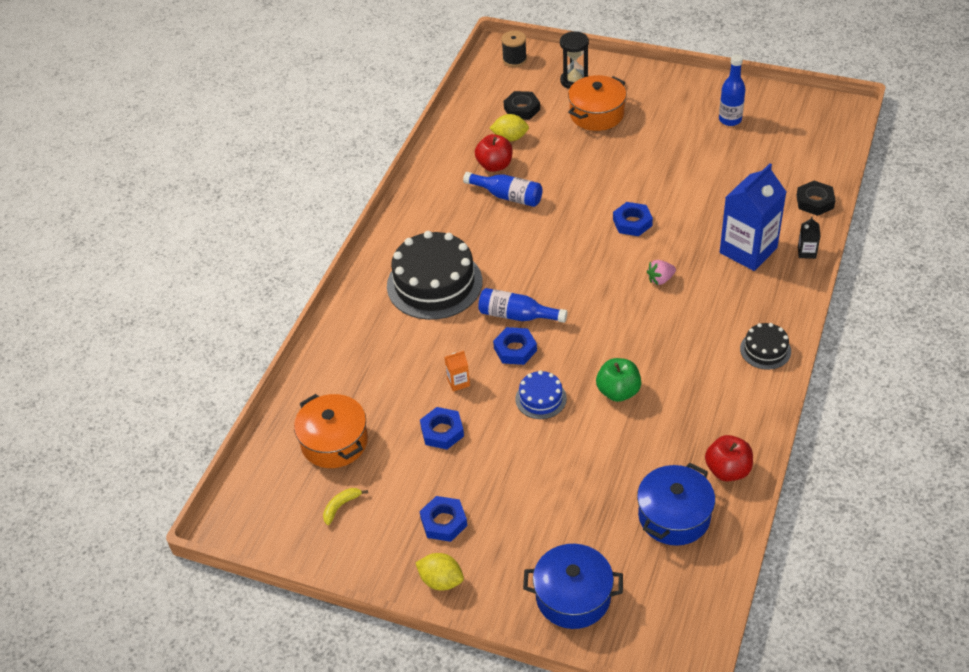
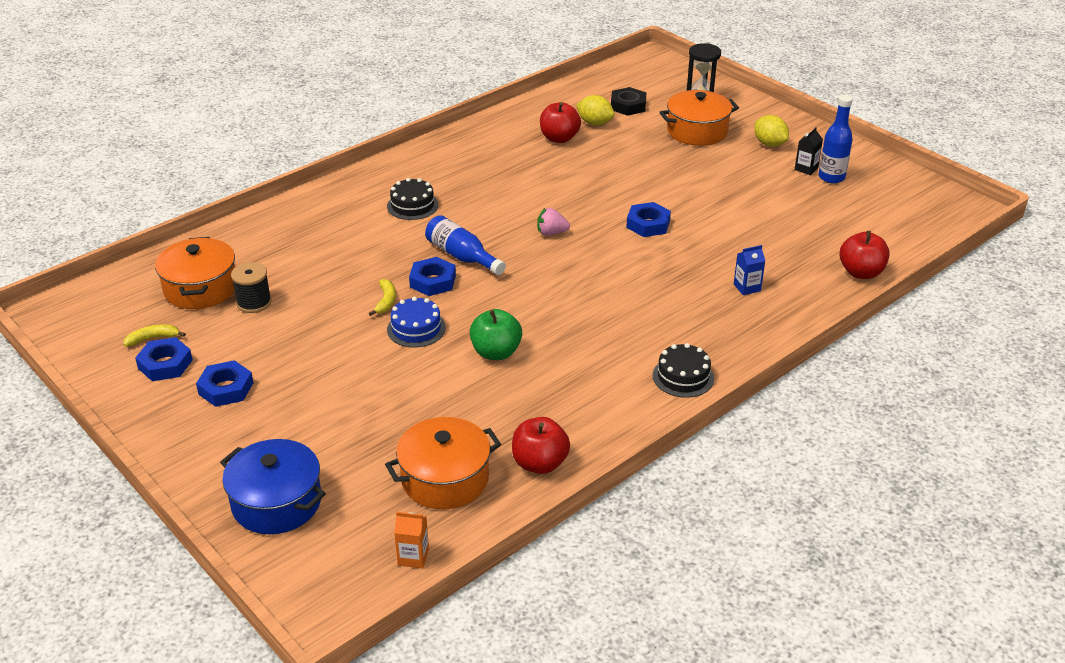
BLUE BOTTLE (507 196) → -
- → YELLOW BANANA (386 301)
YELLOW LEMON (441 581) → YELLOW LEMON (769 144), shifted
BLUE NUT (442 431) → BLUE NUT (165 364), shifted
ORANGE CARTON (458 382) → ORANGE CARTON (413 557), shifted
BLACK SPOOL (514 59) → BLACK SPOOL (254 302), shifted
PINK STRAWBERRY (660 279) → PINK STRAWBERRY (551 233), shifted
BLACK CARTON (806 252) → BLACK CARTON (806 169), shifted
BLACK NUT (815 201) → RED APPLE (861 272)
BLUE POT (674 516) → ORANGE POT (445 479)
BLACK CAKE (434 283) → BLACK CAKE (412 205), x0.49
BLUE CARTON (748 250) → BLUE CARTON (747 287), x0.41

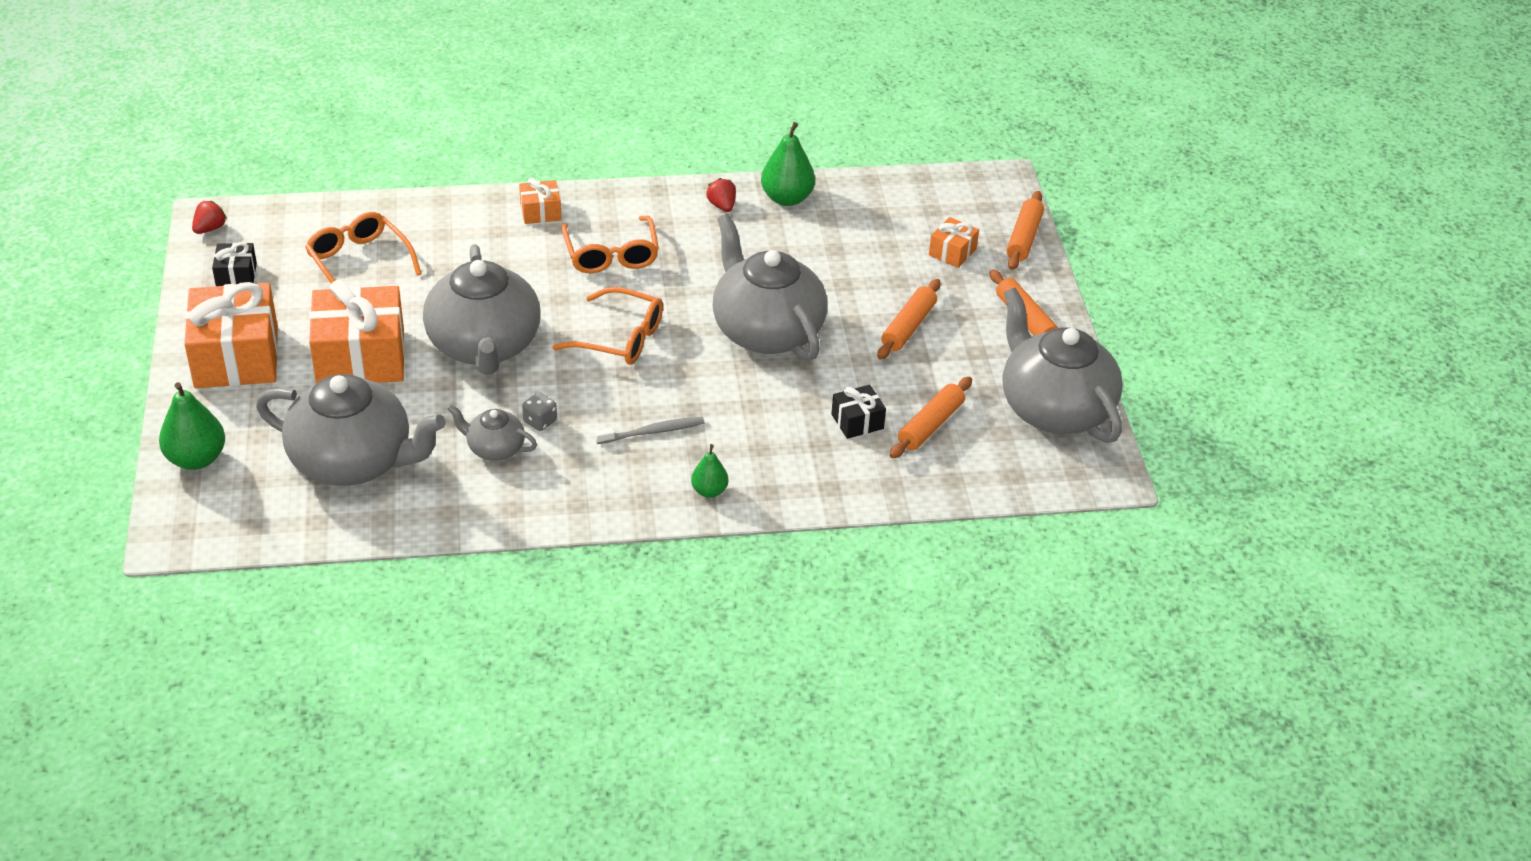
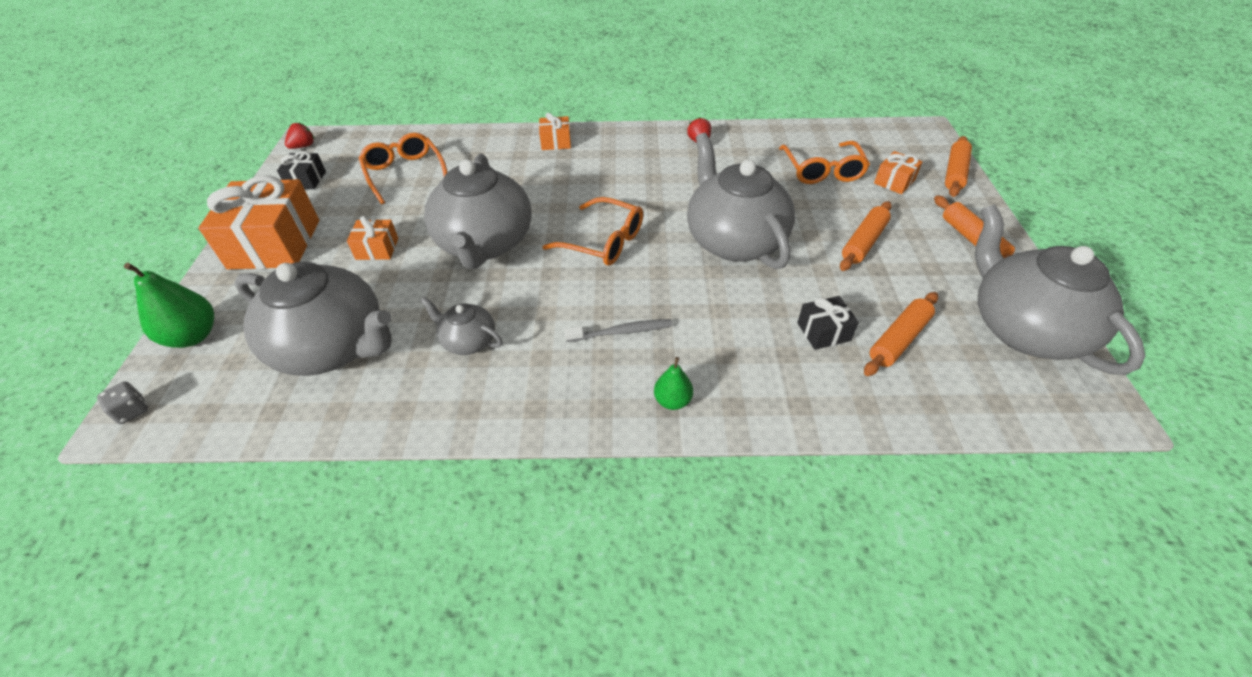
GREEN PEAR (787 198) → -
GREY DICE (540 421) → GREY DICE (132 411), shifted
ORANGE GLASSES (611 255) → ORANGE GLASSES (822 171), shifted
ORANGE GIFT (360 357) → ORANGE GIFT (377 249), x0.47

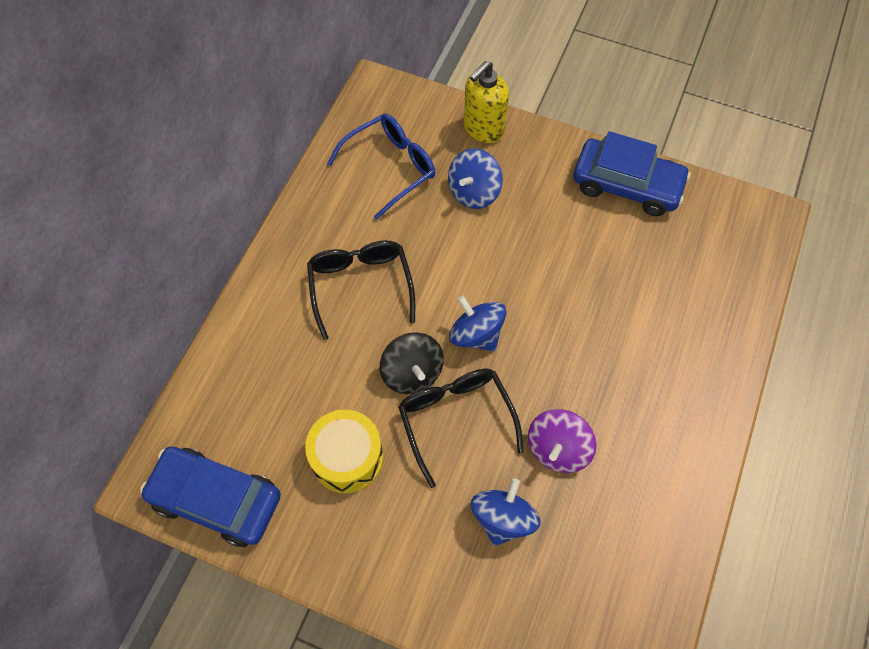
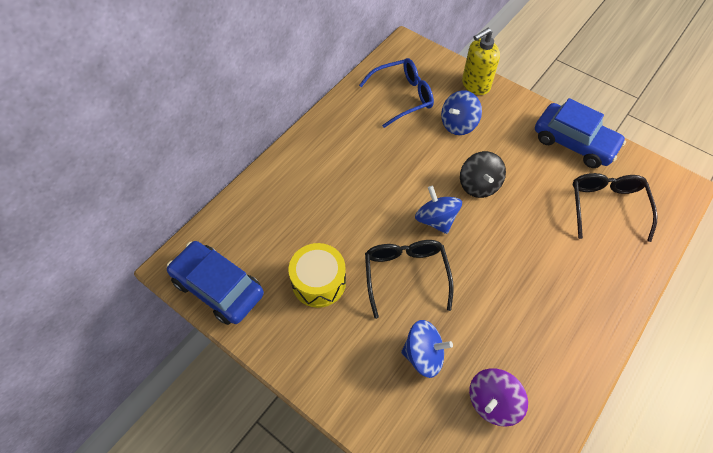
BLACK GLASSES (360 286) → BLACK GLASSES (606 206), shifted
BLACK SPINNING TOP (412 373) → BLACK SPINNING TOP (479 185), shifted
PURPLE SPINNING TOP (558 449) → PURPLE SPINNING TOP (493 402), shifted
BLUE SPINNING TOP (503 518) → BLUE SPINNING TOP (423 355), 60 degrees clockwise

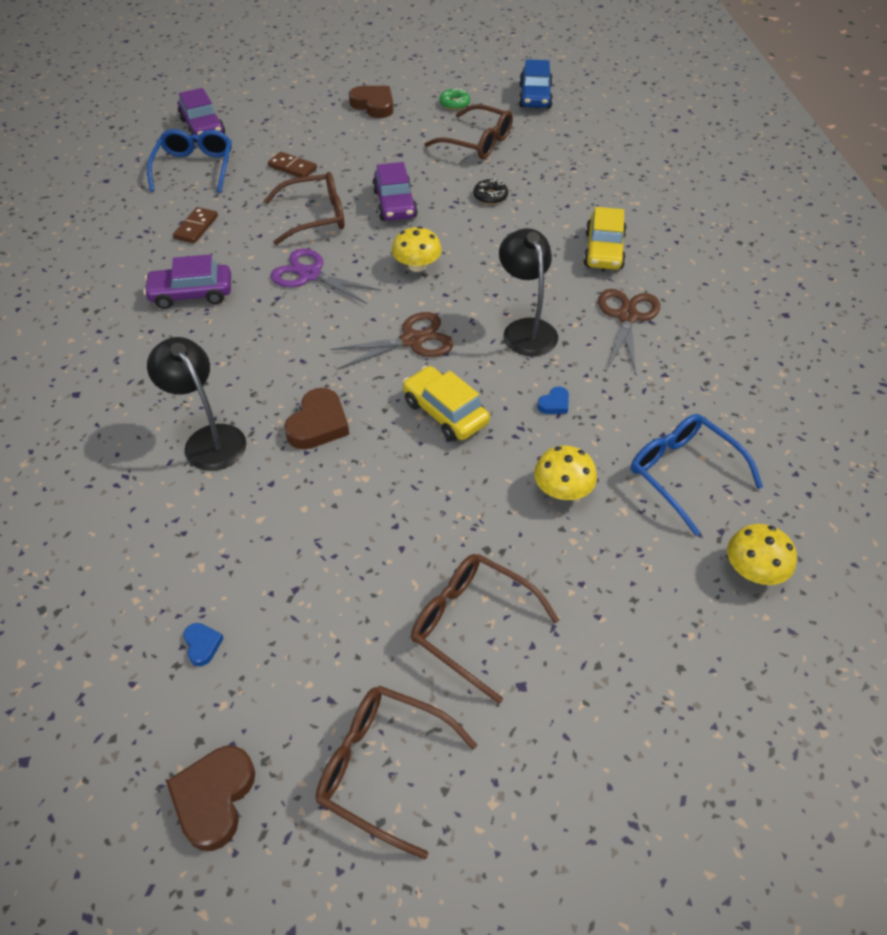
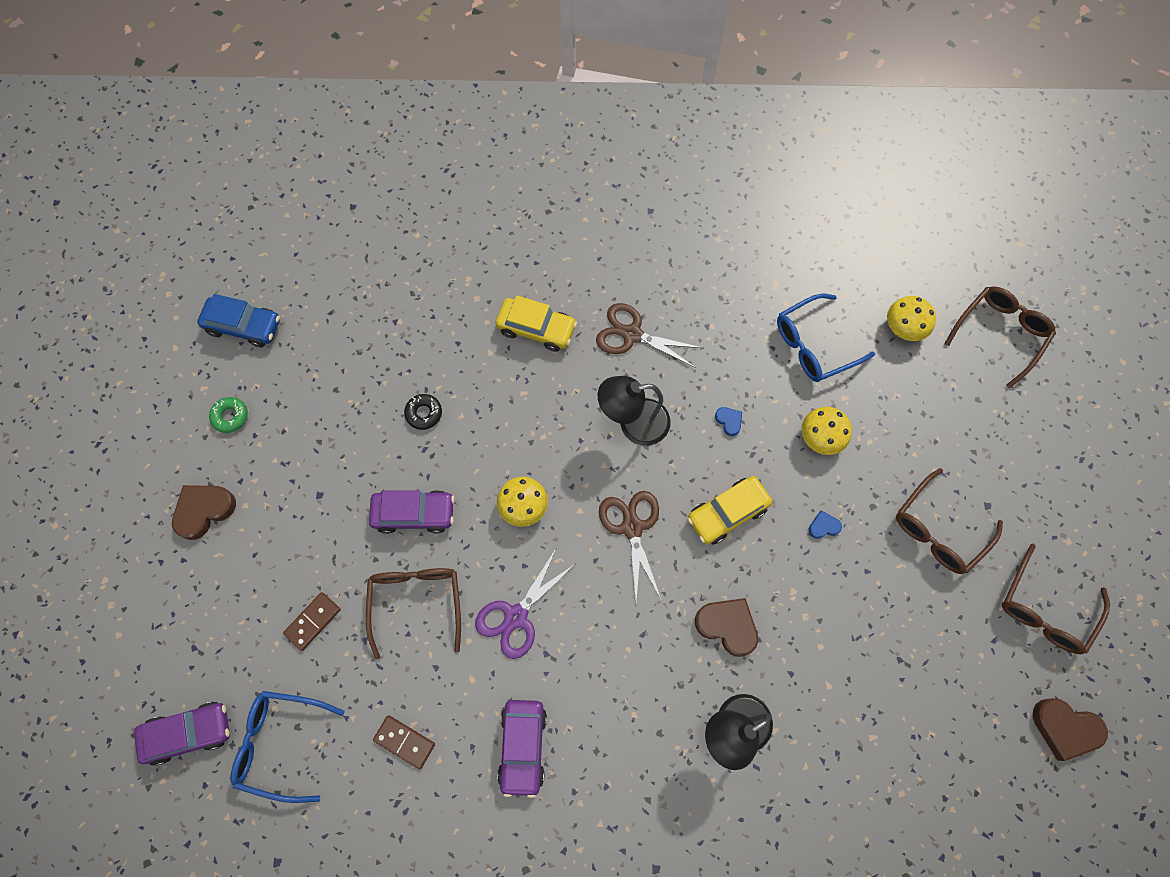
BLUE HEART (202 645) → BLUE HEART (823 526), shifted
BROWN GLASSES (478 142) → BROWN GLASSES (1000 333), shifted

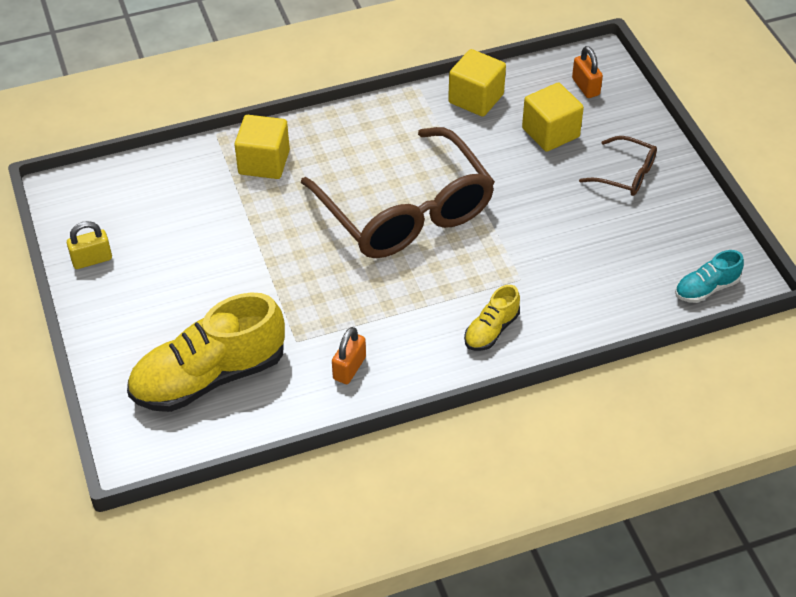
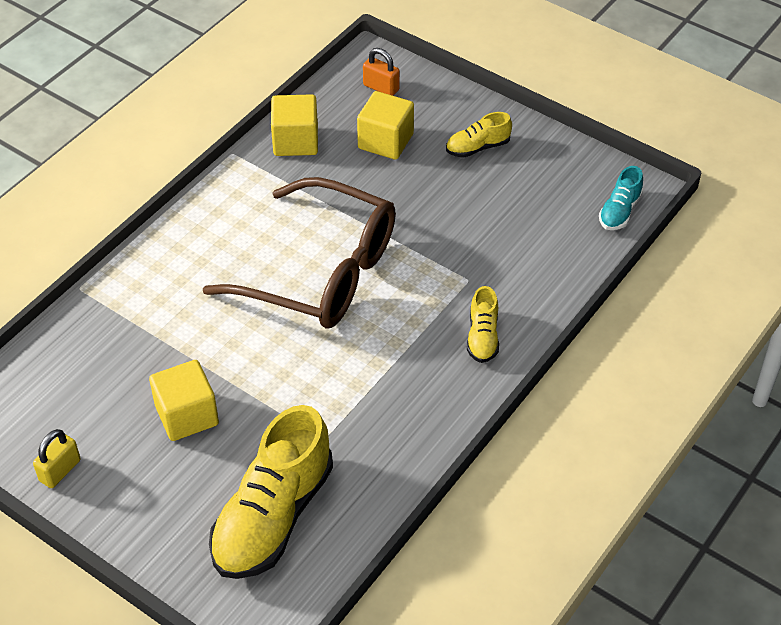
ORANGE PADLOCK (349 368) → -
YELLOW CUBE (264 162) → YELLOW CUBE (187 415), shifted
BROWN GLASSES (625 174) → YELLOW SHOE (477 147)

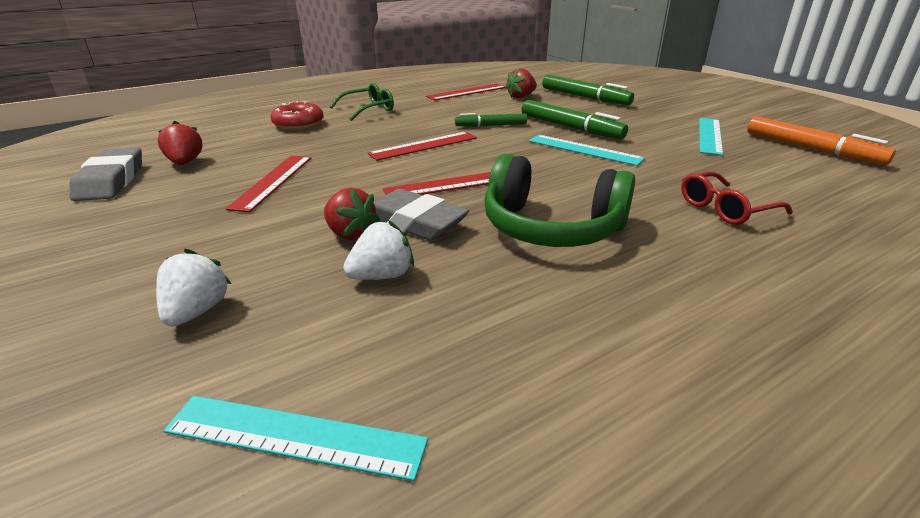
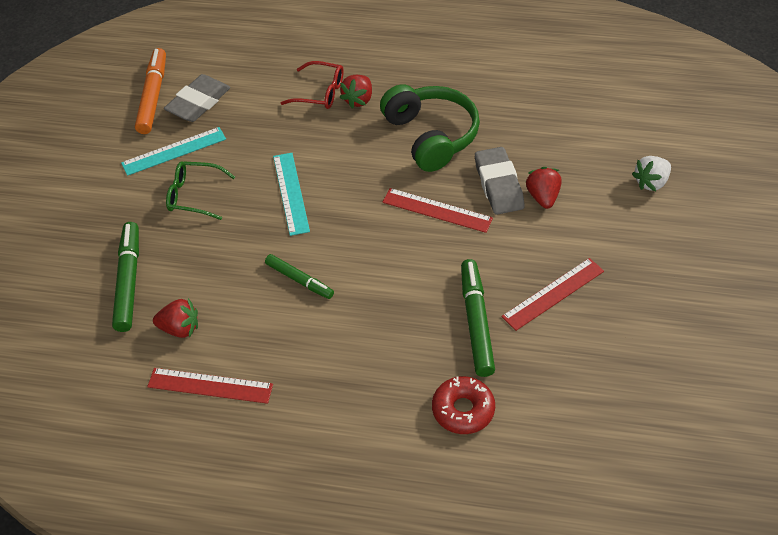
TURQUOISE RULER (295 436) → -
WHITE STRAWBERRY (382 276) → -
RED RULER (423 146) → -
GREY ERASER (111 181) → GREY ERASER (198 103), shifted
RED STRAWBERRY (185 163) → RED STRAWBERRY (358 100), shifted
GREEN GLASSES (369 109) → GREEN GLASSES (193 195), shifted
GREEN MARKER (570 128) → GREEN MARKER (476 322), shifted

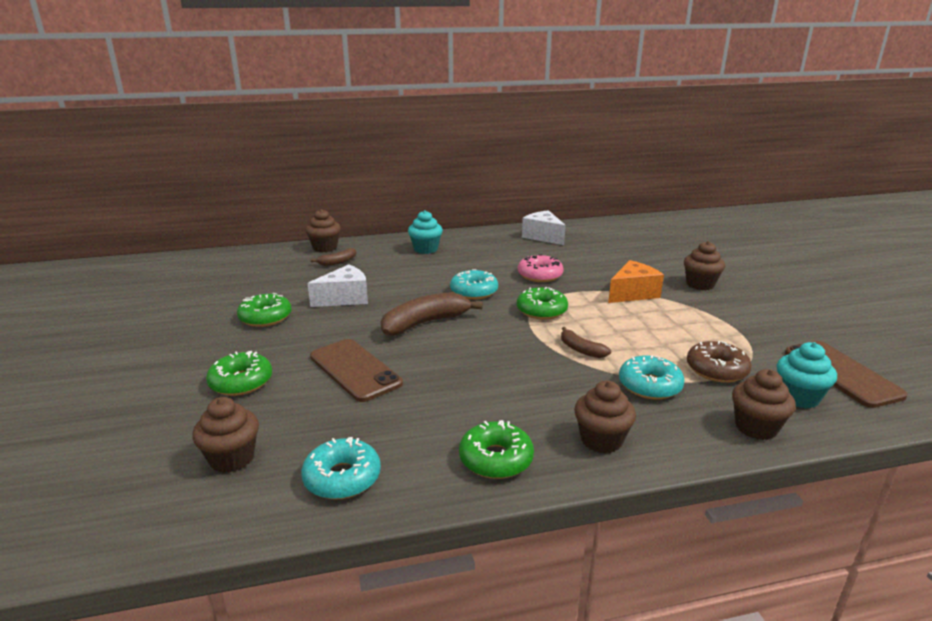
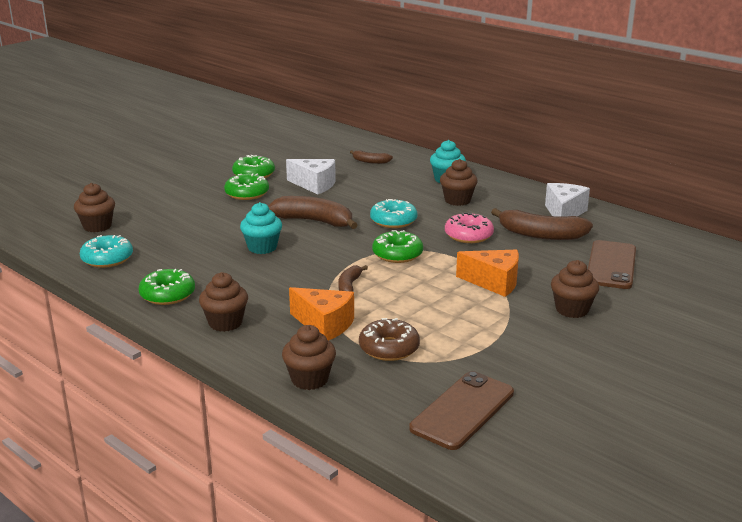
- → BROWN BANANA (541 235)
GREEN DONUT (241 382) → GREEN DONUT (247 193), shifted
BROWN CUPCAKE (325 248) → BROWN CUPCAKE (457 200), shifted
BROWN PHONE (355 370) → BROWN PHONE (611 265), shifted
TURQUOISE CUPCAKE (798 397) → TURQUOISE CUPCAKE (262 247), shifted
TURQUOISE DONUT (649 385) → ORANGE CHEESE (324 325)

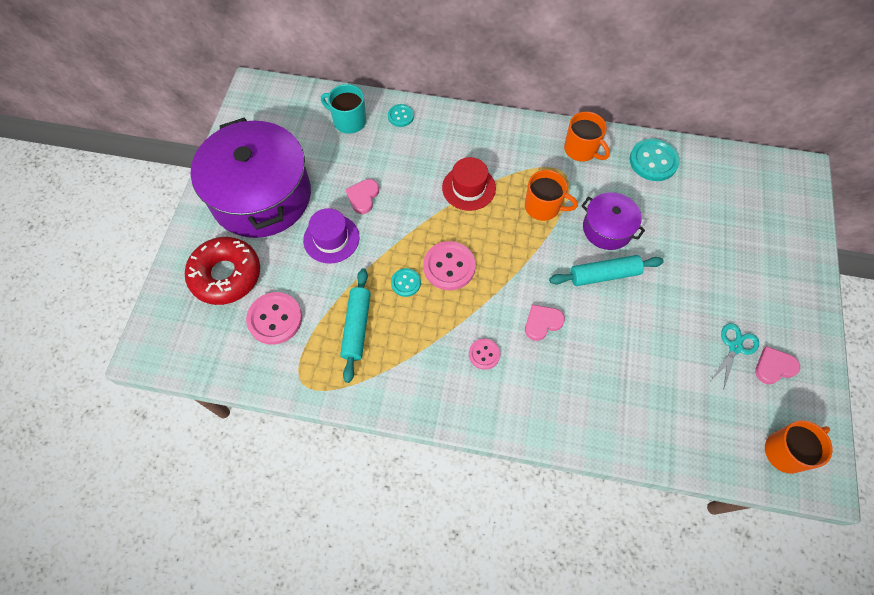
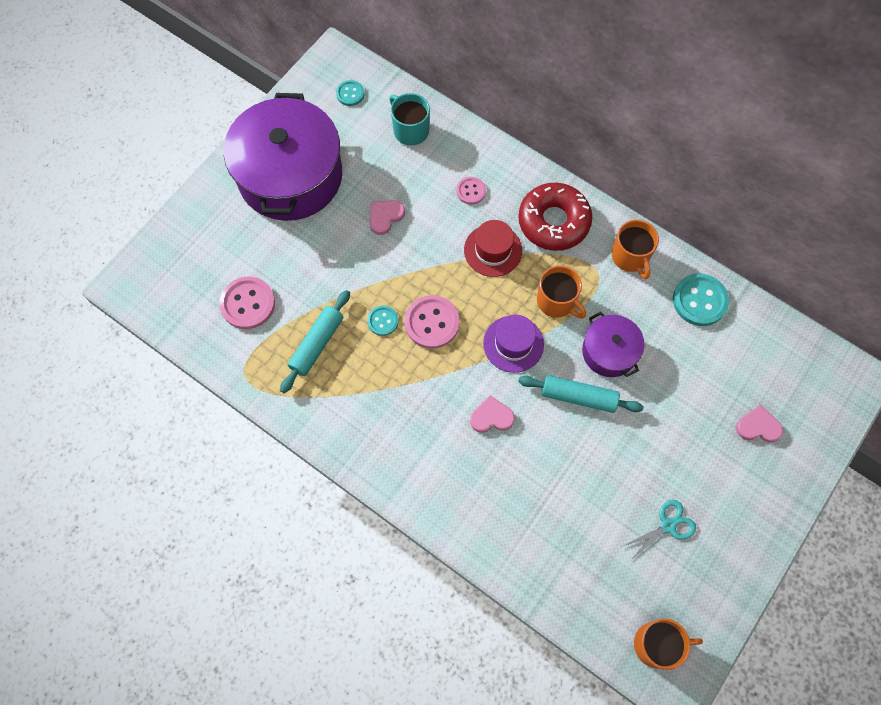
RED DONUT (226 275) → RED DONUT (553 221), shifted
PURPLE HAT (331 239) → PURPLE HAT (513 344), shifted
TURQUOISE BUTTON (401 116) → TURQUOISE BUTTON (350 94), shifted
PINK BUTTON (484 354) → PINK BUTTON (471 191), shifted
PINK HEART (774 367) → PINK HEART (758 426), shifted

